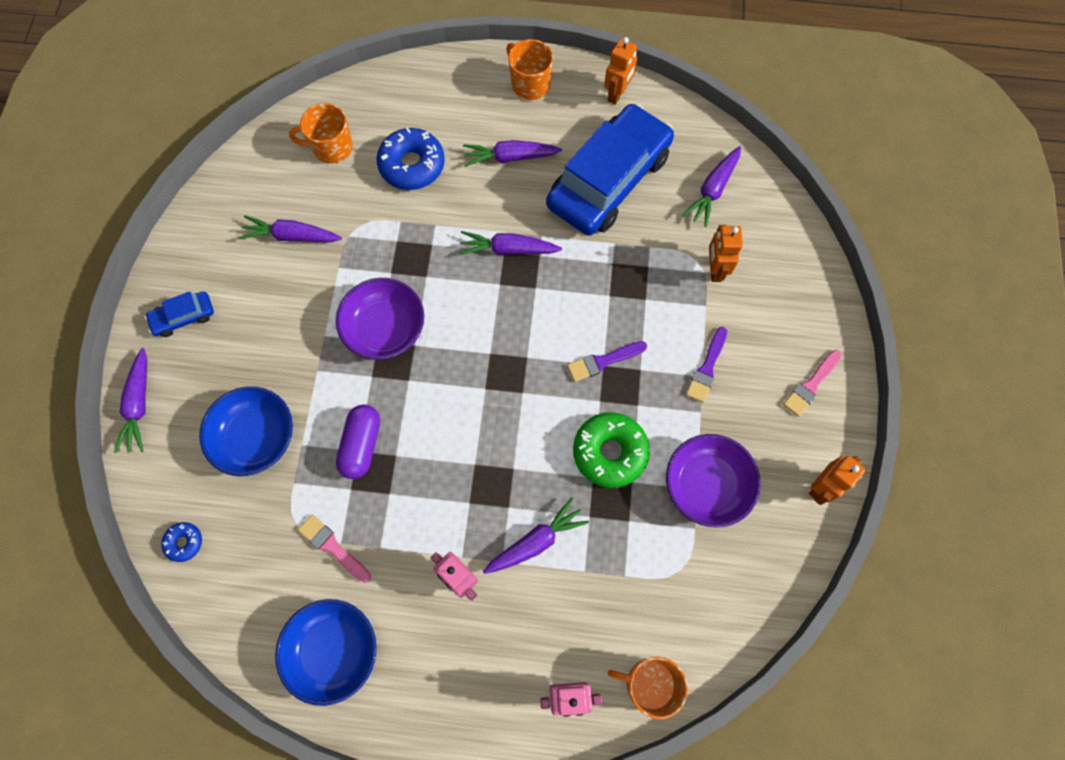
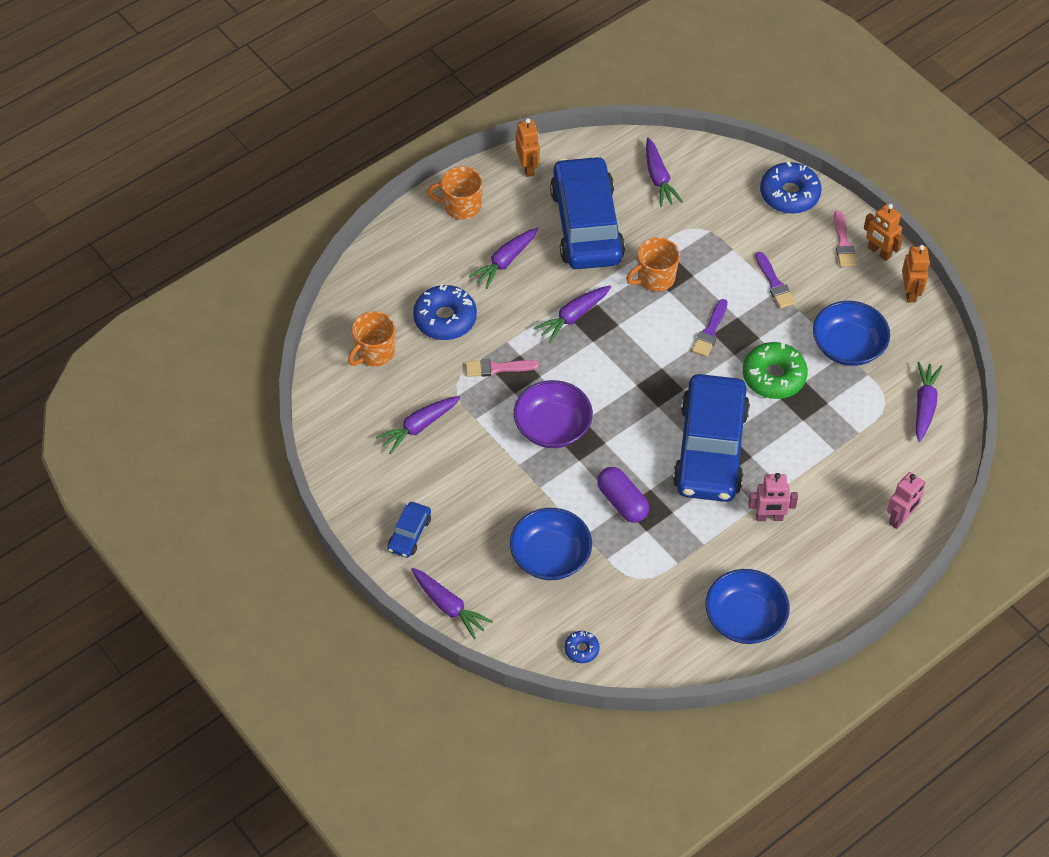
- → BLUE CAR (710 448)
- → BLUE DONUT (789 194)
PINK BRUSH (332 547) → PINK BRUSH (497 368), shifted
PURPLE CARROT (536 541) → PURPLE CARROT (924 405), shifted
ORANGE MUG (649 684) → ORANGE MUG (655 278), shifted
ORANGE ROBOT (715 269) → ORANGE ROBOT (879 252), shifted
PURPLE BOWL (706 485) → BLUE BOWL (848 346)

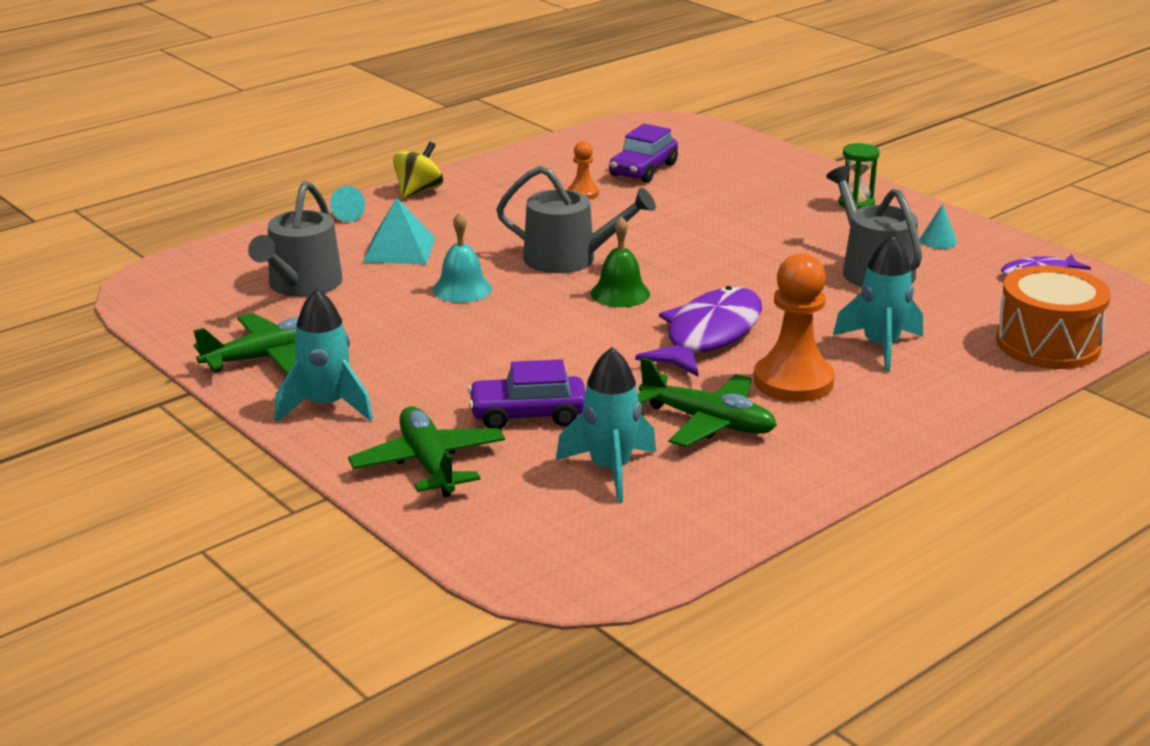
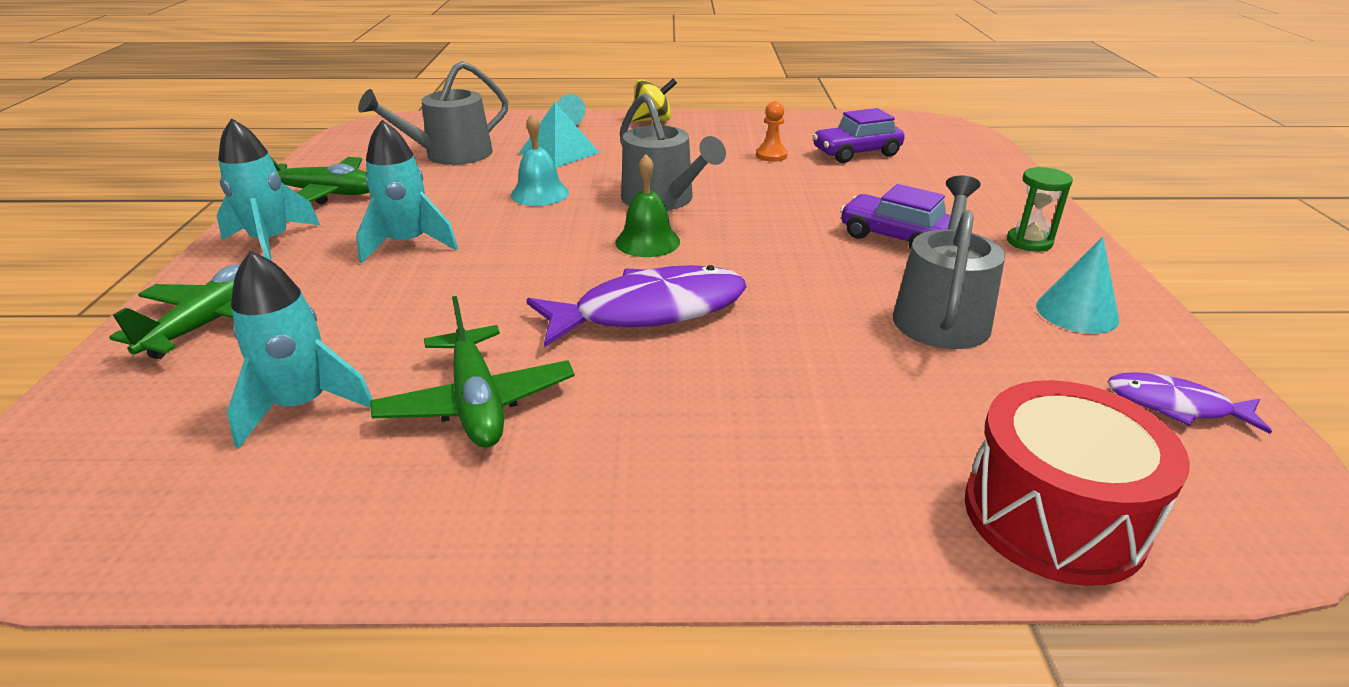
ORANGE PAWN (793 381) → -
PURPLE CAR (528 415) → PURPLE CAR (895 237), shifted
TURQUOISE ROCKET (880 347) → TURQUOISE ROCKET (408 244), shifted
ORANGE DRUM (1047 344) → RED DRUM (1053 516)
TURQUOISE CONE (938 241) → TURQUOISE CONE (1077 312), x1.54

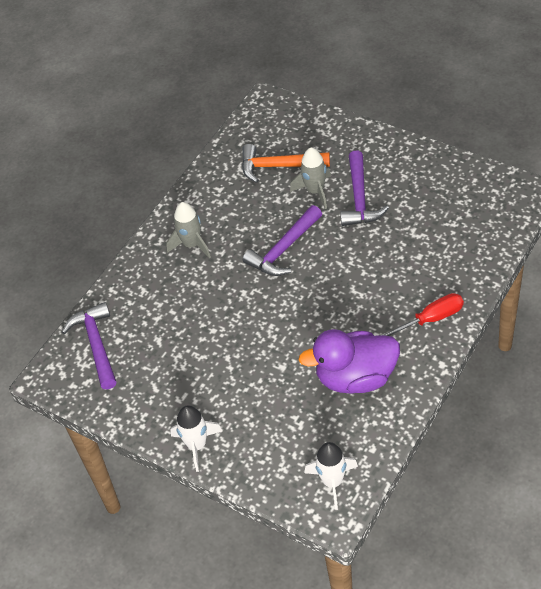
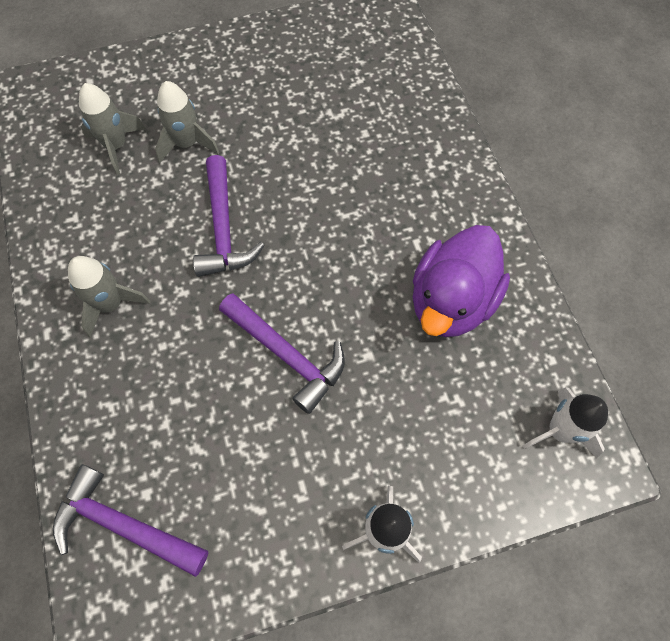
RED SCREWDRIVER (431 319) → -
PURPLE HAMMER (359 198) → PURPLE HAMMER (287 355), shifted
ORANGE HAMMER (279 166) → GREY ROCKET (116 146)

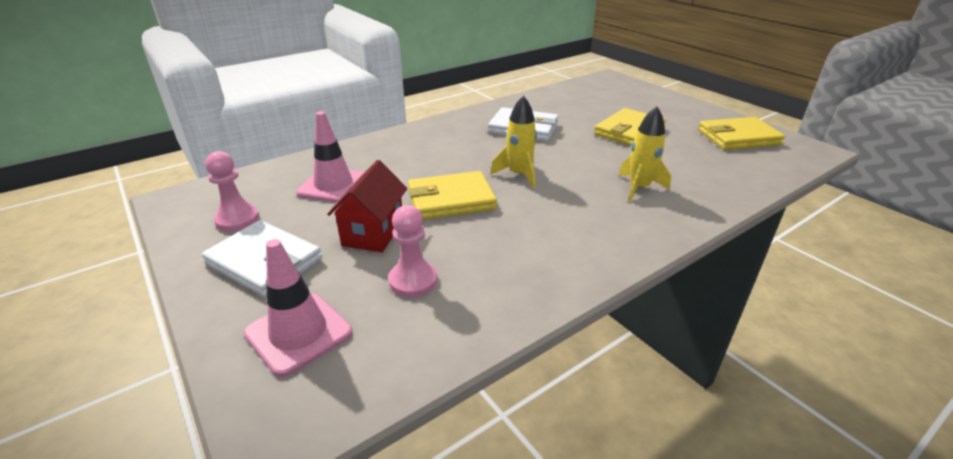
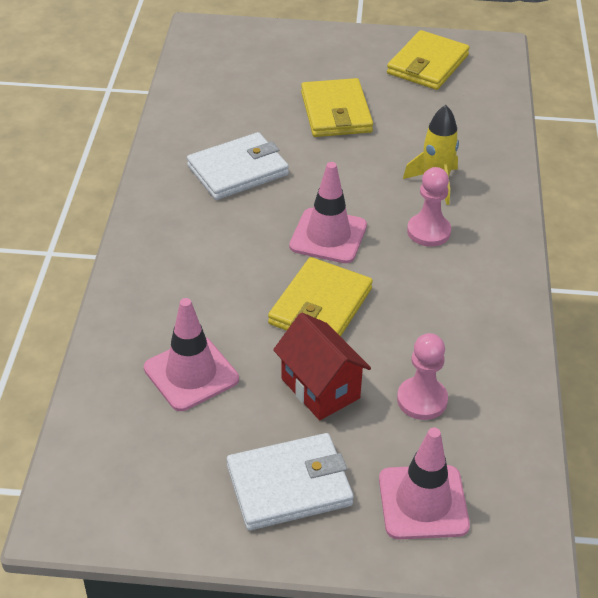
PINK PAWN (237 219) → PINK PAWN (428 231), shifted
YELLOW ROCKET (518 175) → PINK TRAFFIC CONE (328 236)

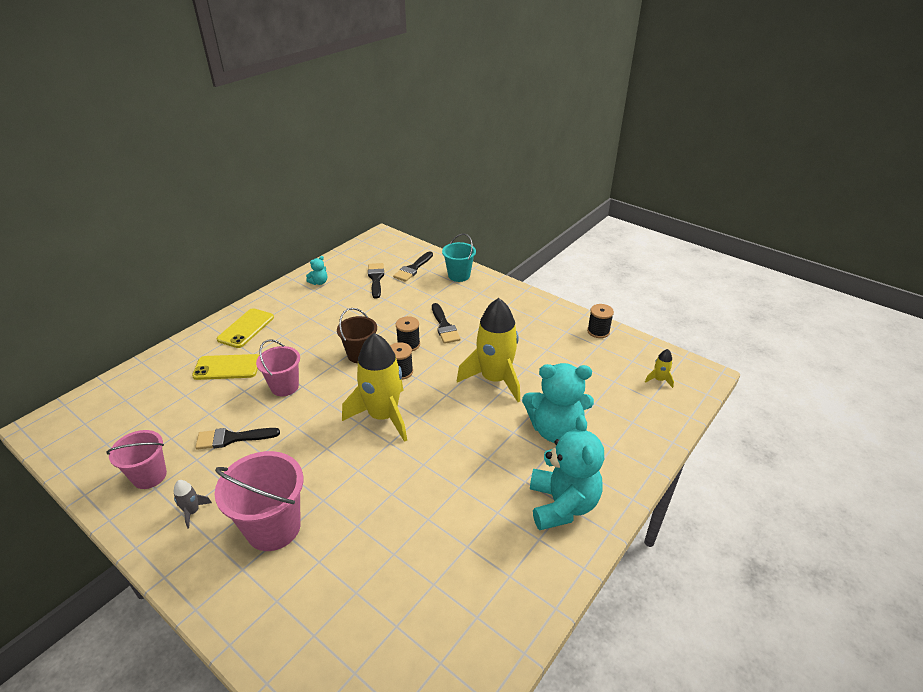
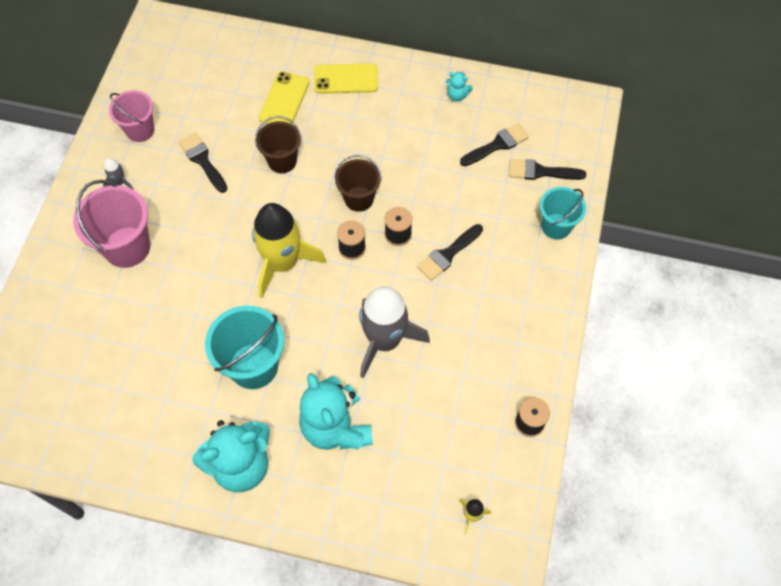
- → TURQUOISE BUCKET (253 366)
PINK BUCKET (284 386) → BROWN BUCKET (282 161)
YELLOW ROCKET (495 379) → GREY ROCKET (384 341)
YELLOW PHONE (227 367) → YELLOW PHONE (284 100), 45 degrees clockwise

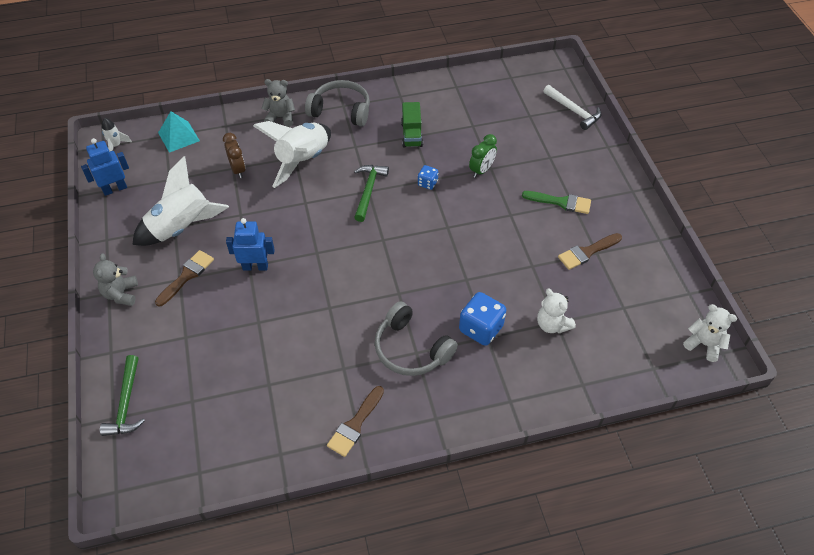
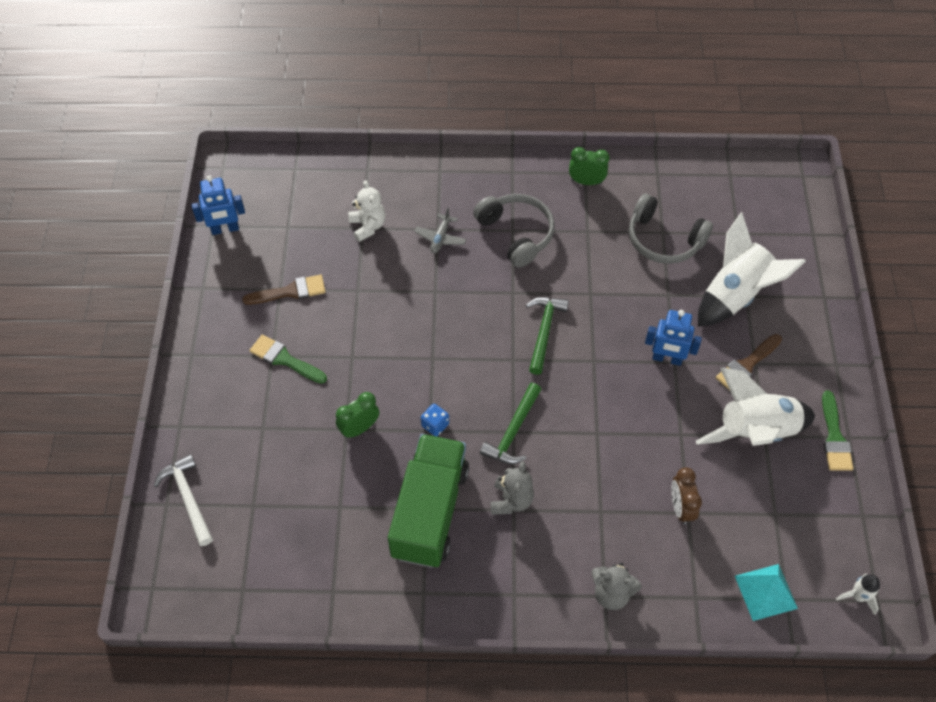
WHITE TEDDY BEAR (704 344) → -
- → GREEN BRUSH (834 437)
BLUE ROBOT (115 189) → BLUE ROBOT (225 229), shifted
GREY TEDDY BEAR (121 294) → GREY TEDDY BEAR (511 500), shifted
GREEN HAMMER (126 403) → GREEN HAMMER (544 331), shifted
WHITE ROCKET (302 161) → WHITE ROCKET (735 294), shifted
GREY HEADPHONES (341 111) → GREY HEADPHONES (664 239), shifted
BROWN BRUSH (355 424) → GREEN CLOCK (586 182)
BLUE DICE (481 328) → GREY PLANE (440 238)
GREEN TRUCK (411 134) → GREEN TRUCK (430 511), x1.95

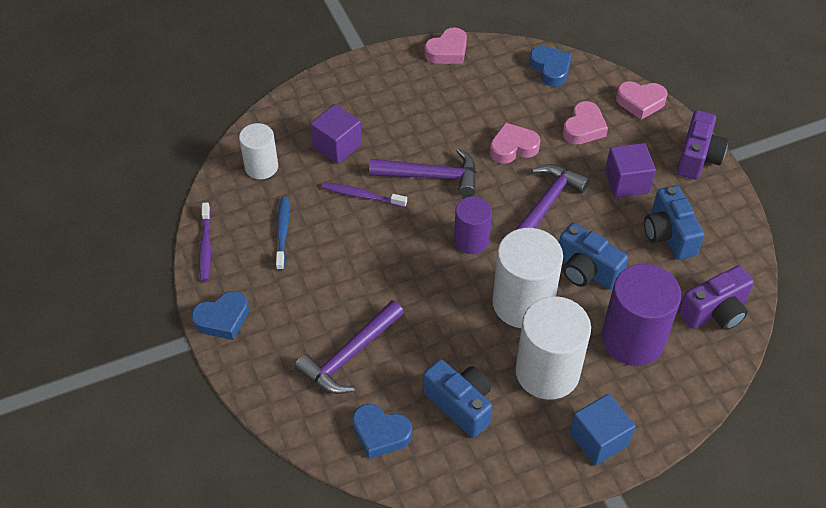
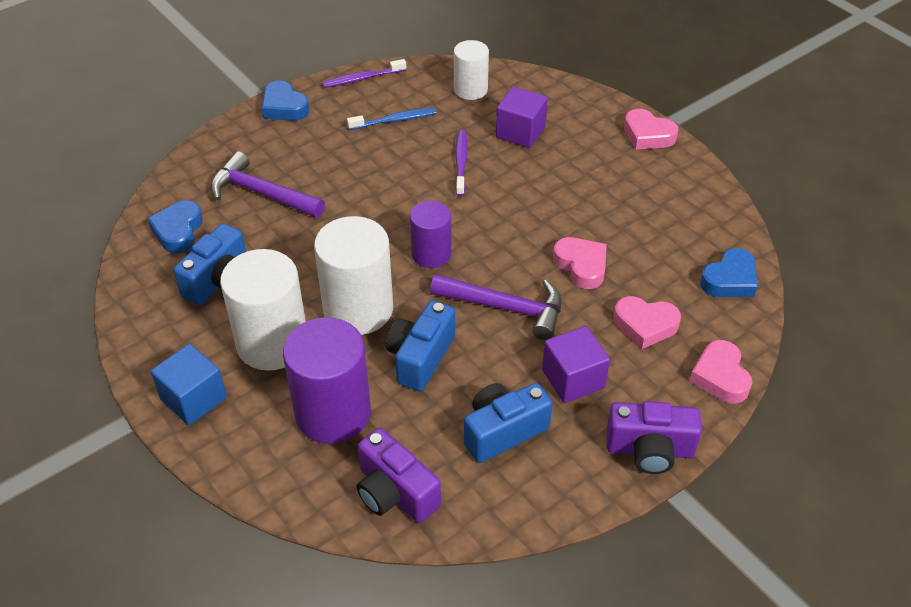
PURPLE HAMMER (431 176) → -
PINK HEART (447 51) → PINK HEART (648 135), shifted

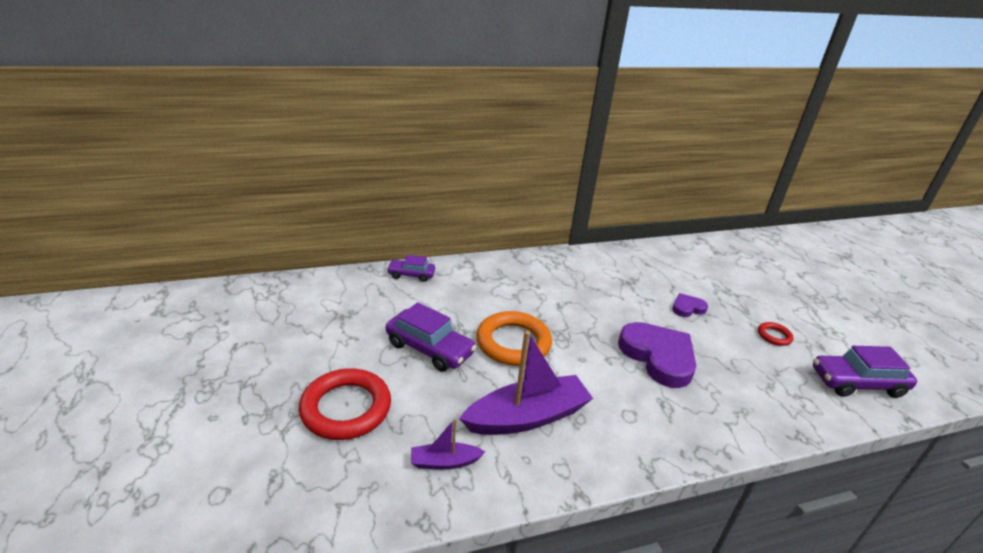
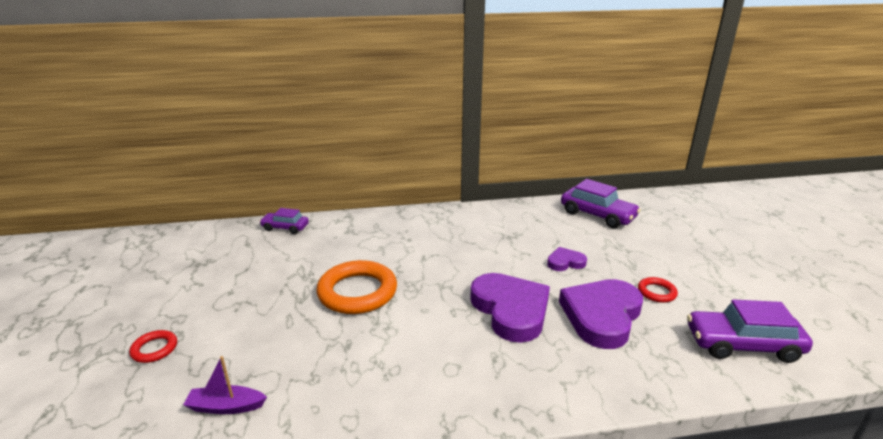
PURPLE BOAT (527 417) → -
- → PURPLE HEART (601 316)
PURPLE CAR (430 348) → PURPLE CAR (597 215), shifted
RED RING (346 408) → RED RING (154 349), x0.47

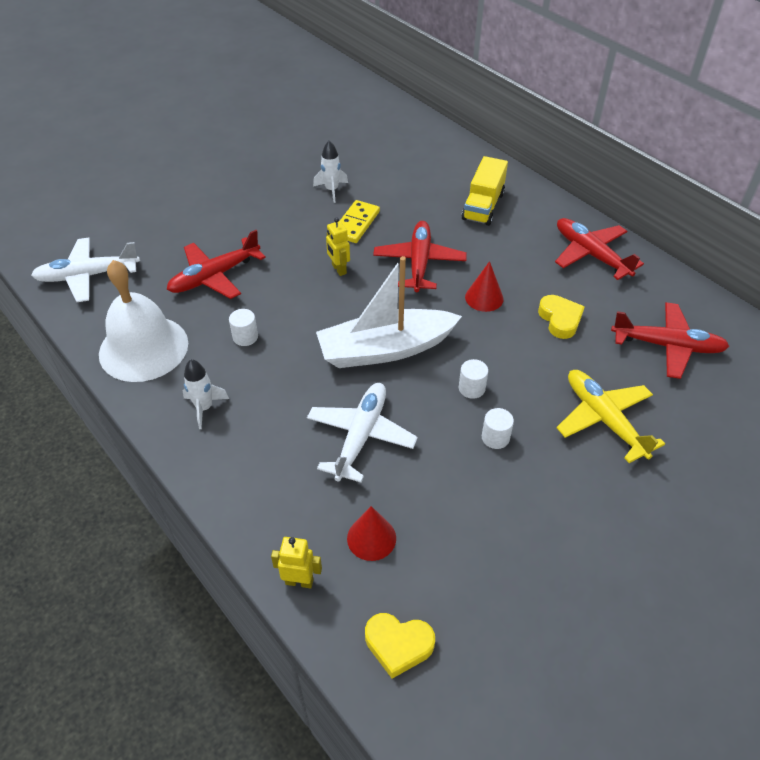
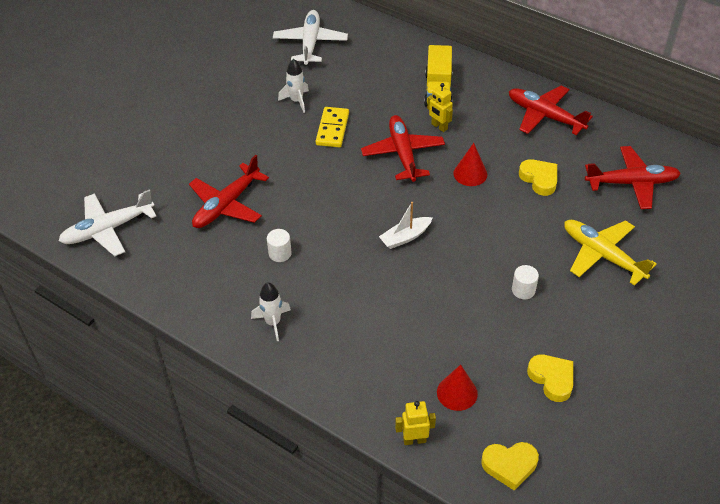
WHITE BELL (143 348) → -
WHITE CYLINDER (471 388) → -
- → YELLOW HEART (552 379)
WHITE PLANE (360 436) → WHITE PLANE (310 43), shifted
YELLOW ROBOT (338 269) → YELLOW ROBOT (439 126), shifted
WHITE BOAT (385 349) → WHITE BOAT (405 237), x0.47

